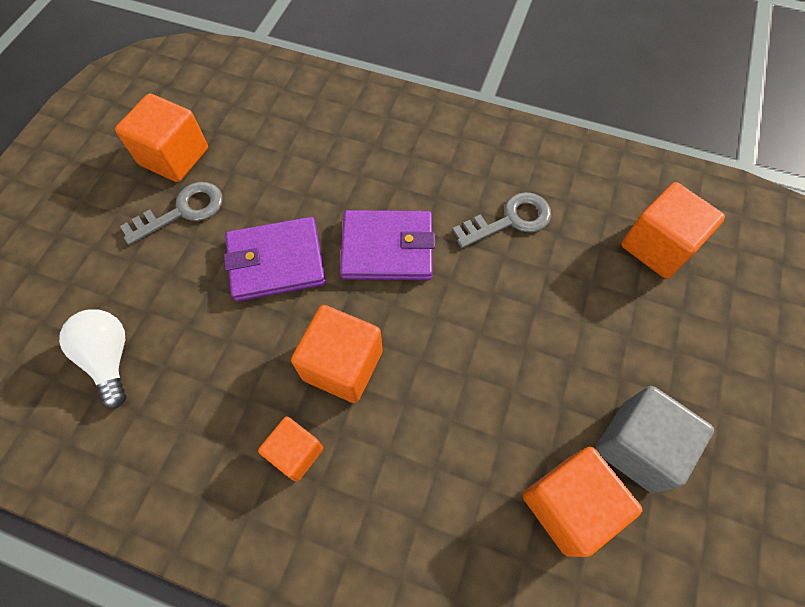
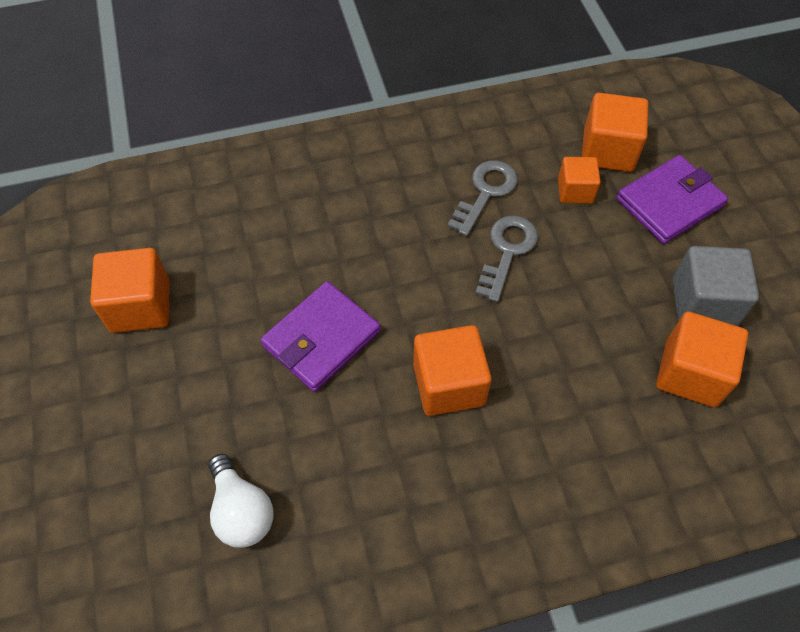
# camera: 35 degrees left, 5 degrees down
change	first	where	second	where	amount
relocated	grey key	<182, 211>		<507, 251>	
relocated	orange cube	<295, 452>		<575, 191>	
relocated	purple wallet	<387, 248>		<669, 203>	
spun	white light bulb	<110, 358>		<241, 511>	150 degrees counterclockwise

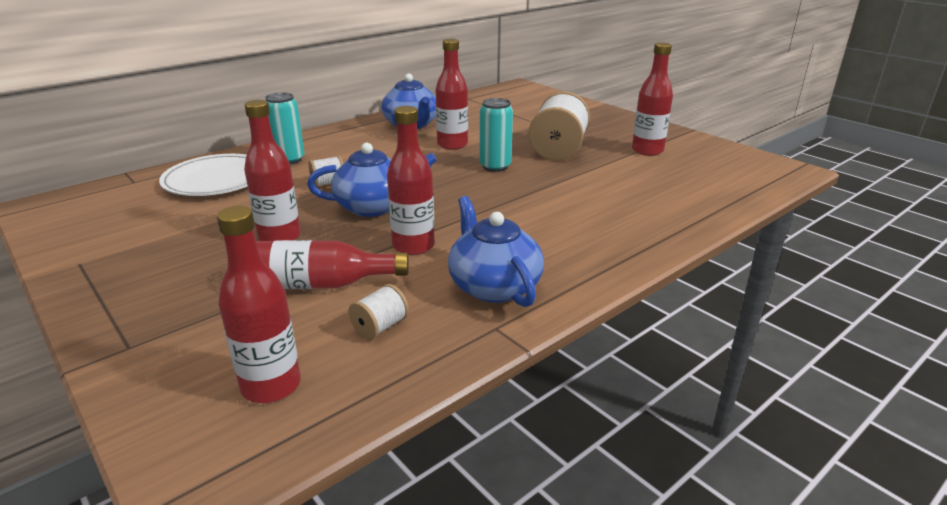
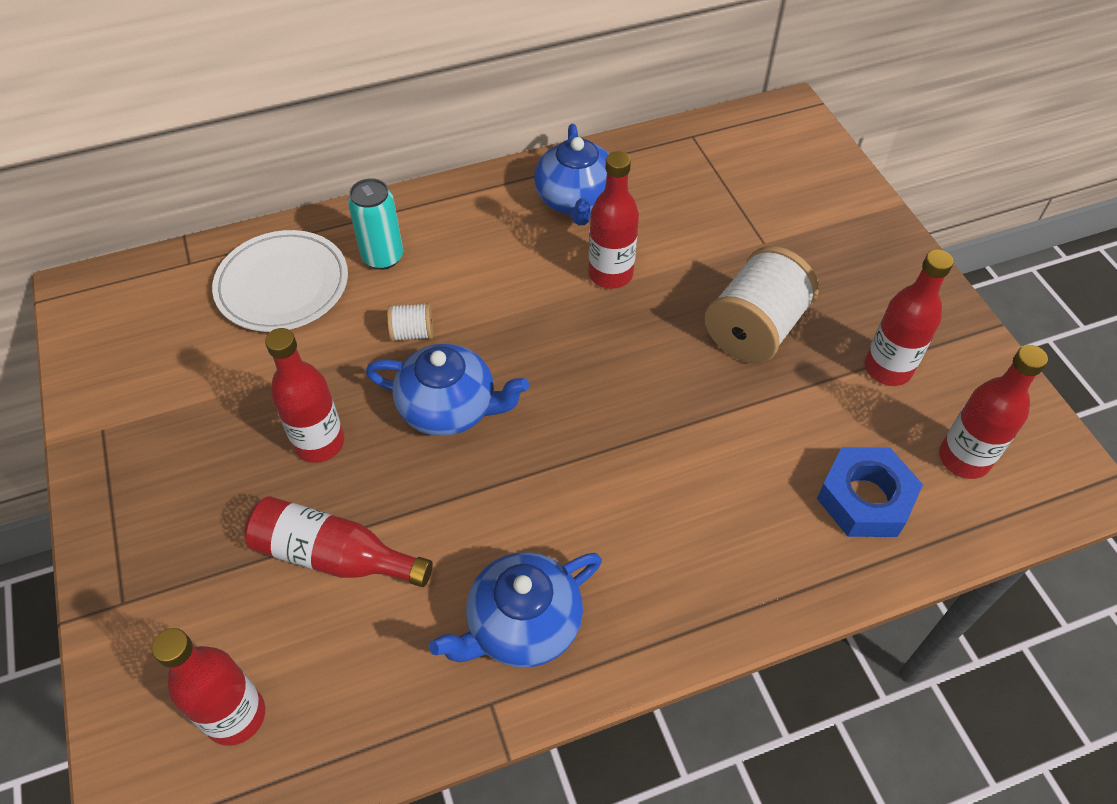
# camera: 20 degrees right, 25 degrees up
change	first	where	second	where	amount
missing	white spool	<380, 327>			
missing	turquoise can	<495, 166>			
appeared			blue nut	<865, 499>	
relocated	red bottle	<413, 246>		<963, 459>	
spun	blue teapot	<493, 286>		<522, 625>	120 degrees counterclockwise

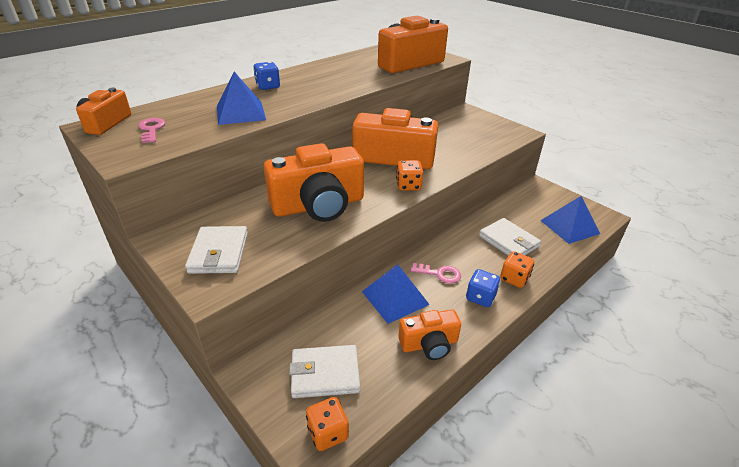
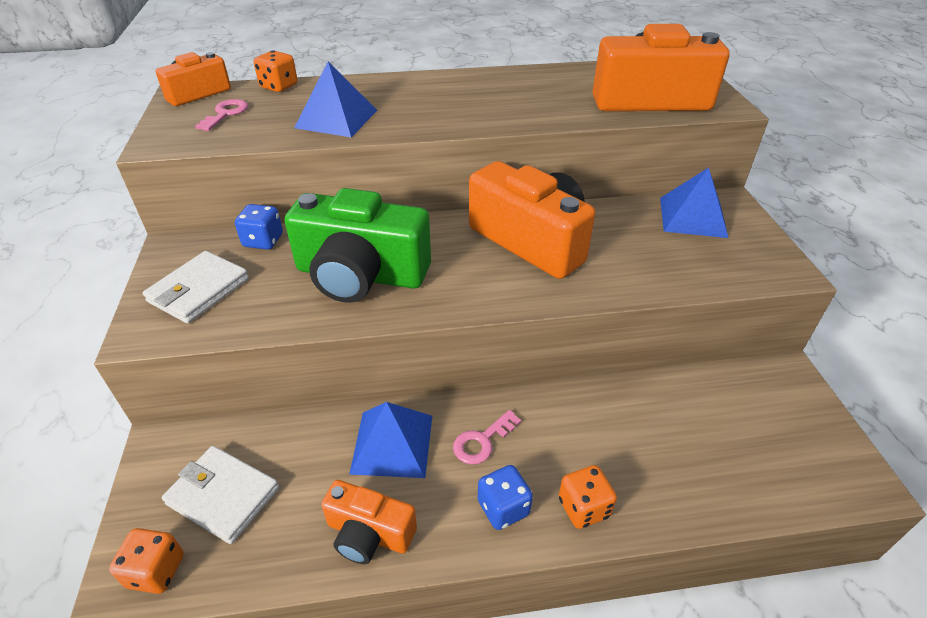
# camera: 35 degrees right, 5 degrees up
change	first	where	second	where	amount
missing	white wallet	<508, 241>			
relocated	blue dice	<268, 86>		<263, 241>	
relocated	orange dice	<408, 186>		<279, 86>	
relocated	blue pyramid	<570, 227>		<693, 217>	
colour	orange camera	<318, 205>	green camera	<360, 275>	
spun	pink key	<440, 274>		<482, 441>	90 degrees clockwise

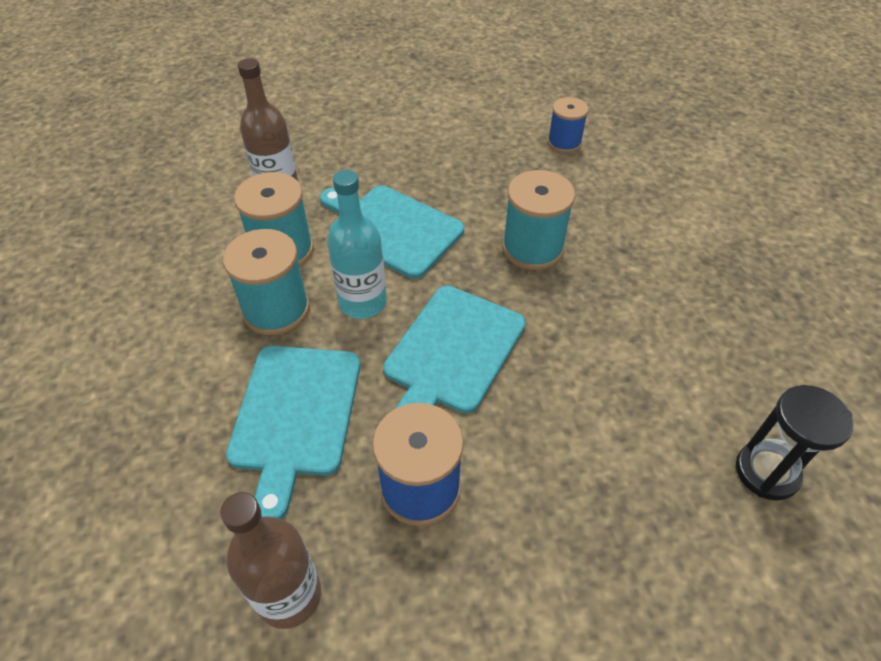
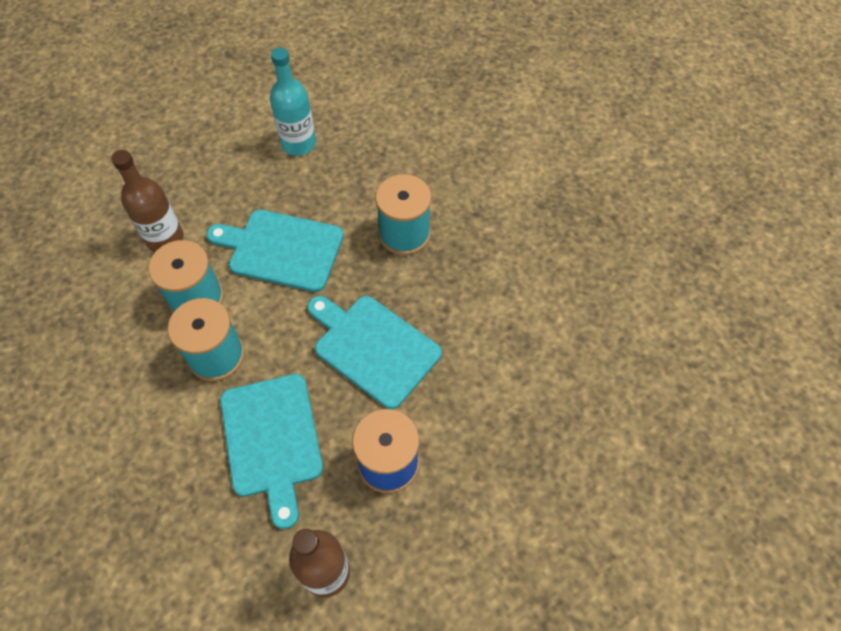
# camera: 20 degrees left, 10 degrees up
change	first	where	second	where	amount
missing	blue spool	<564, 143>			
missing	black hourglass	<766, 472>			
relocated	turquoise bottle	<362, 302>		<298, 143>	
spun	turquoise cutting board	<452, 353>		<373, 348>	120 degrees clockwise

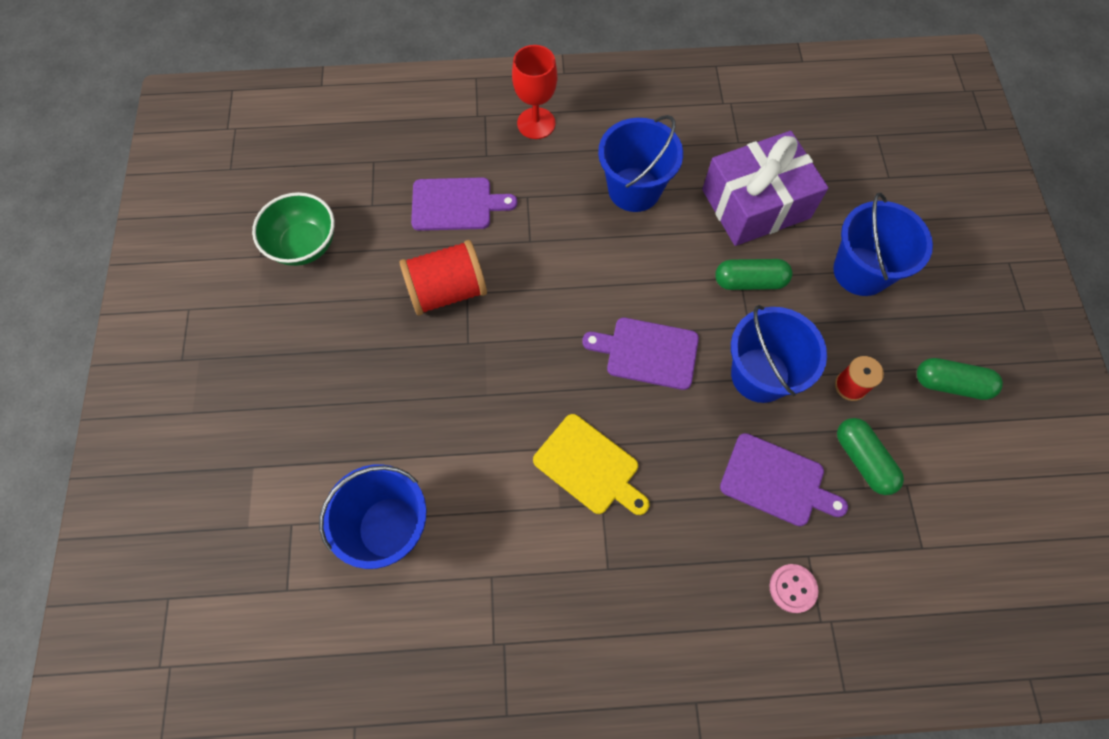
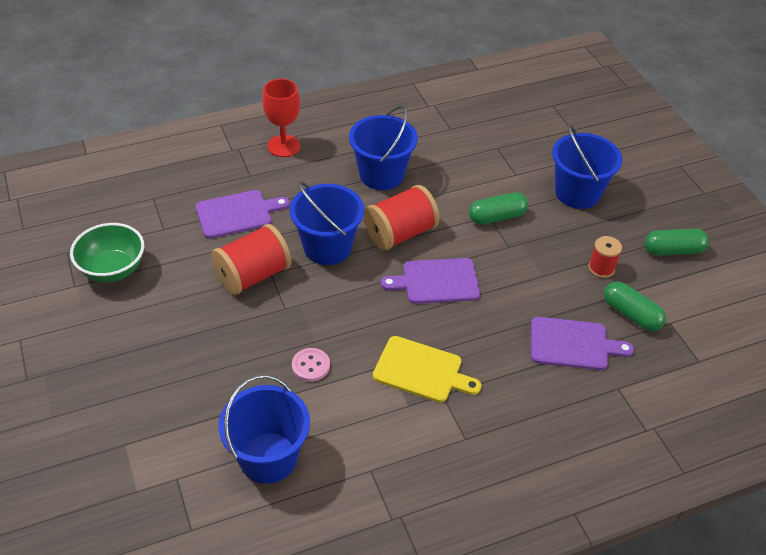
# camera: 20 degrees left, 20 degrees down
change	first	where	second	where	amount
missing	purple gift	<755, 204>			
appeared			red spool	<400, 233>	
relocated	blue bucket	<760, 375>		<327, 247>	
relocated	pink button	<792, 588>		<311, 366>	

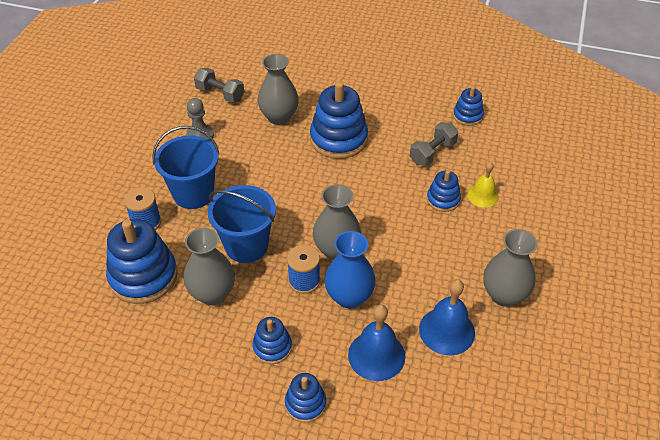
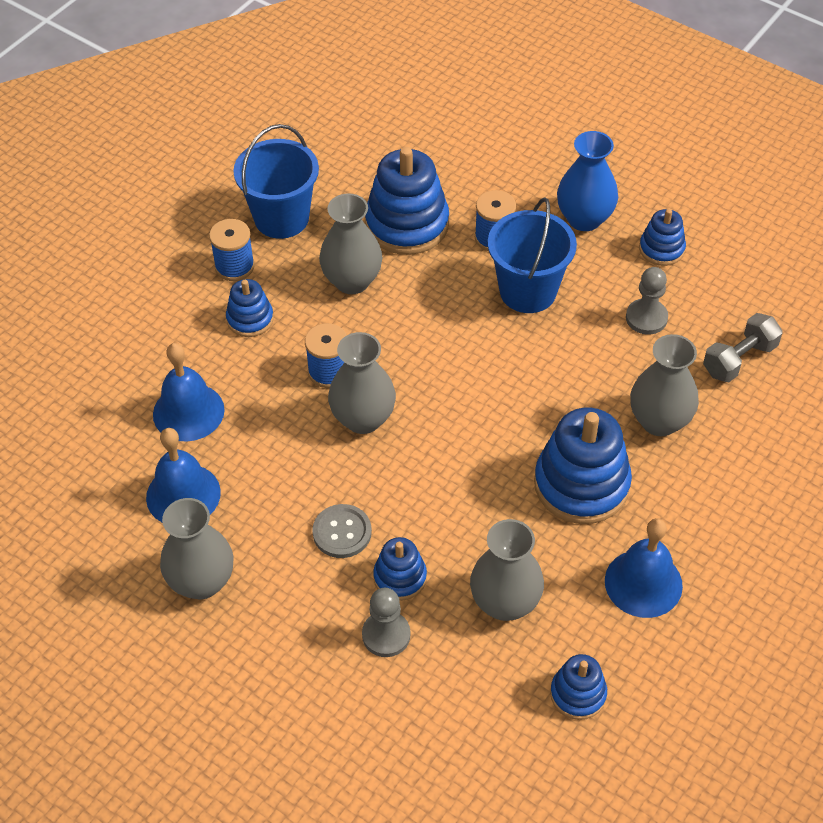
# camera: 110 degrees right, 5 degrees up
change	first	where	second	where	amount
appeared			blue spool	<234, 266>	
appeared			grey button	<342, 532>	
appeared			blue bell	<643, 583>	
relocated	blue bucket	<246, 246>		<281, 218>	
relocated	blue stacking toy	<305, 403>		<661, 249>	
relocated	blue vase	<349, 297>		<584, 219>	
exchanged	grey dumbbell	<432, 153>	grey vase	<505, 603>	
exchanged	yellow bell	<482, 196>	grey pawn	<386, 635>	

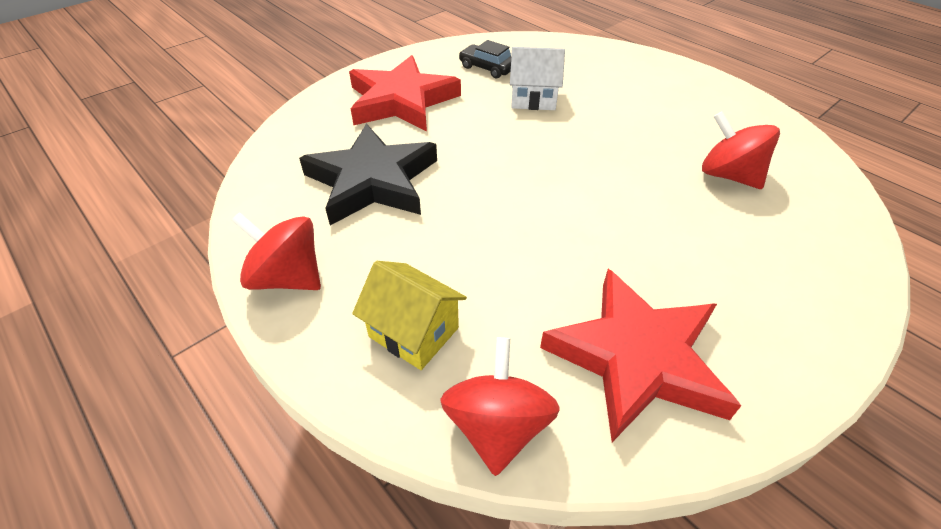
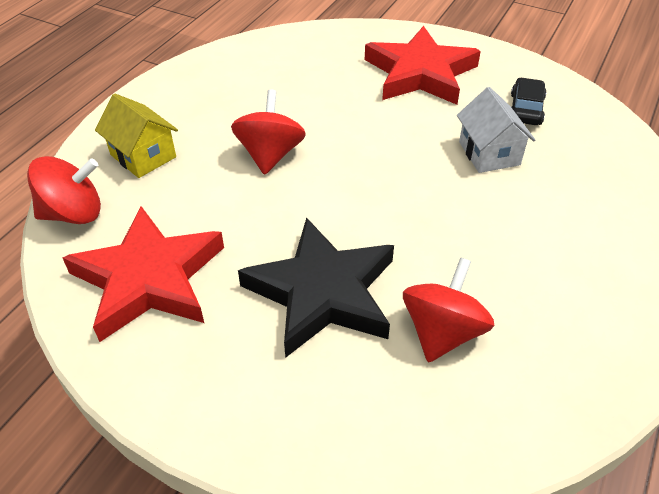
# camera: 70 degrees right, 0 degrees up
change	first	where	second	where	amount
relocated	red spinning top	<288, 277>		<270, 155>	
relocated	black star	<372, 181>		<322, 292>	
spun	yellow house	<414, 332>		<143, 156>	60 degrees counterclockwise

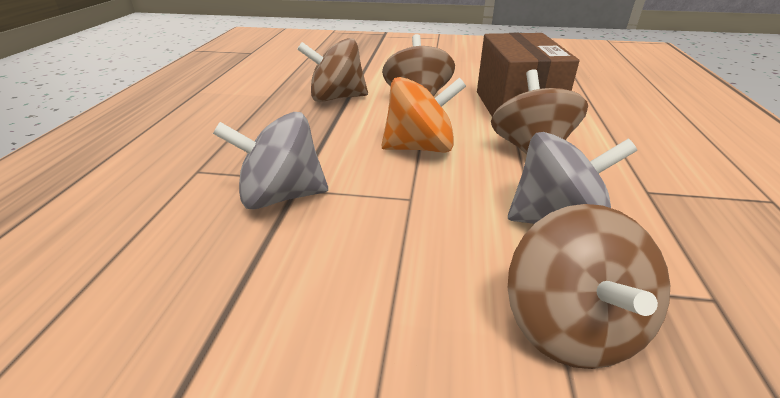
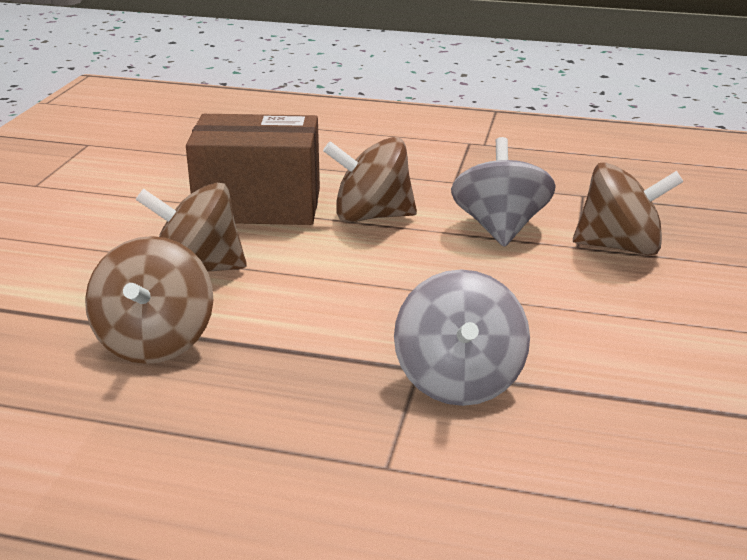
# camera: 85 degrees left, 5 degrees down
change	first	where	second	where	amount
missing	orange spinning top	<420, 147>			

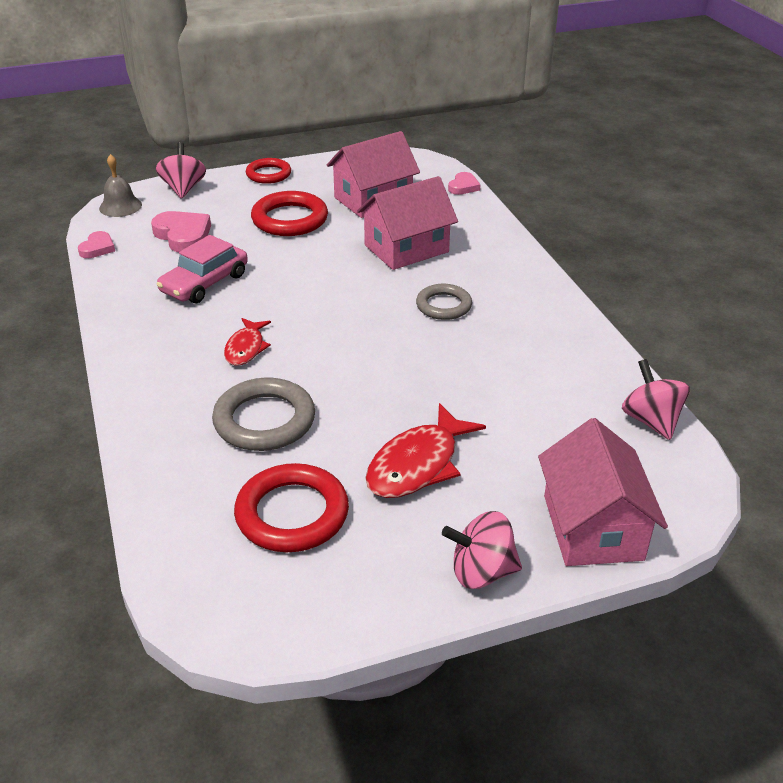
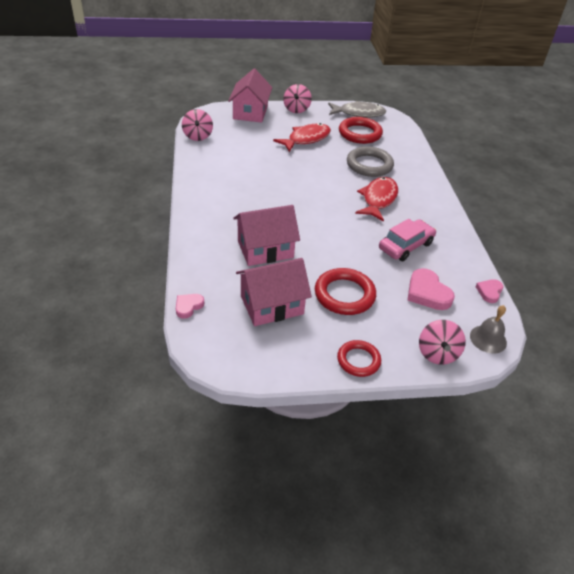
# camera: 170 degrees left, 5 degrees up
change	first	where	second	where	amount
missing	grey ring	<443, 306>			
appeared			grey fish	<358, 113>	
spun	pink spinning top	<481, 572>		<296, 109>	90 degrees clockwise
size	red fish	<246, 348>		<378, 199>	x1.64

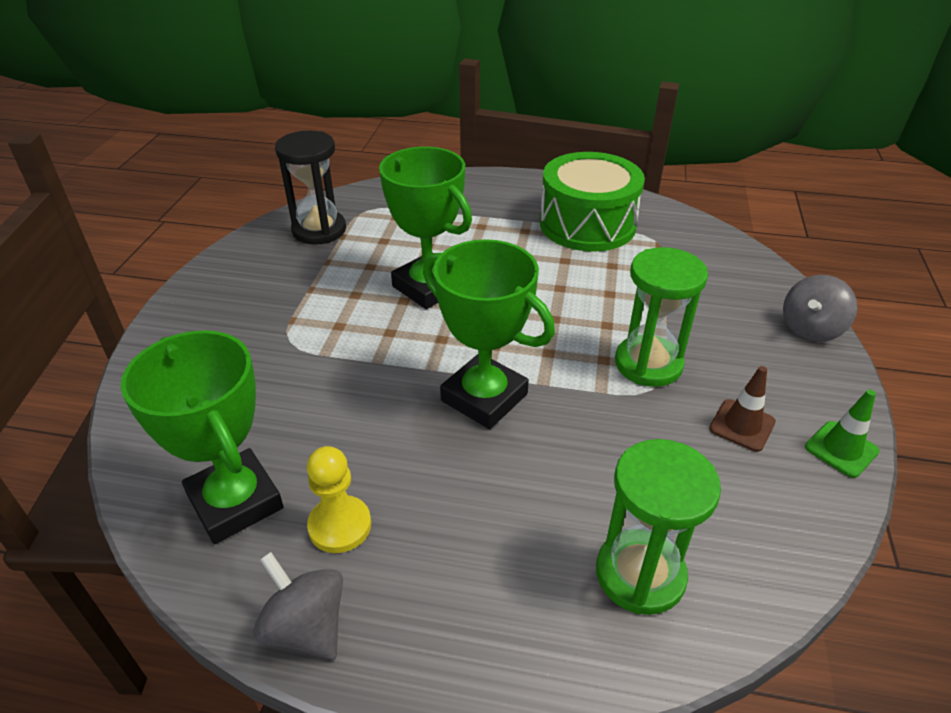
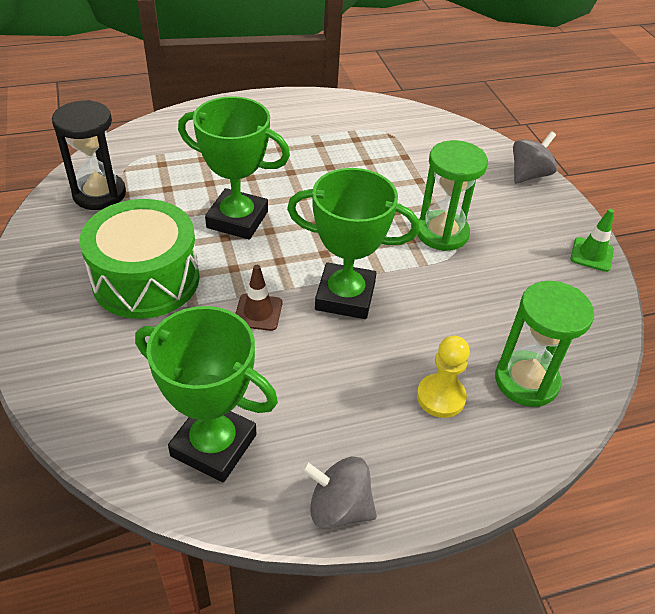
# camera: 30 degrees left, 5 degrees up
change	first	where	second	where	amount
relocated	yellow pawn	<340, 526>		<440, 397>	
relocated	green drum	<587, 224>		<146, 279>	
relocated	brown traffic cone	<742, 425>		<258, 312>	
spun	grey spinning top	<810, 329>		<529, 175>	150 degrees counterclockwise

